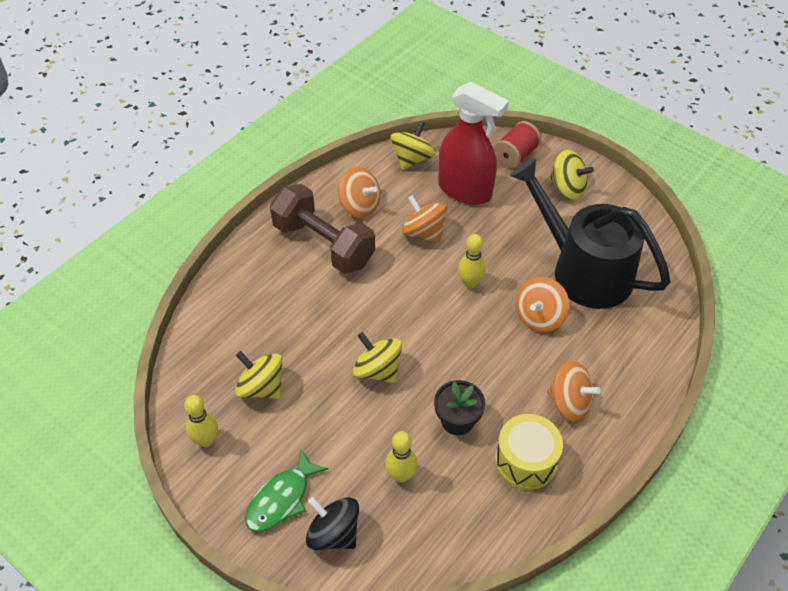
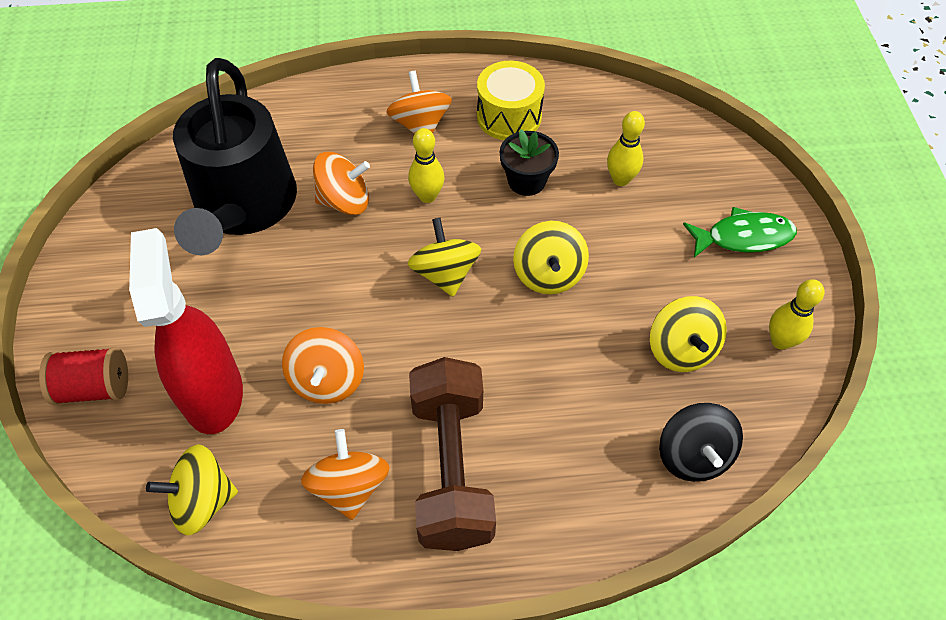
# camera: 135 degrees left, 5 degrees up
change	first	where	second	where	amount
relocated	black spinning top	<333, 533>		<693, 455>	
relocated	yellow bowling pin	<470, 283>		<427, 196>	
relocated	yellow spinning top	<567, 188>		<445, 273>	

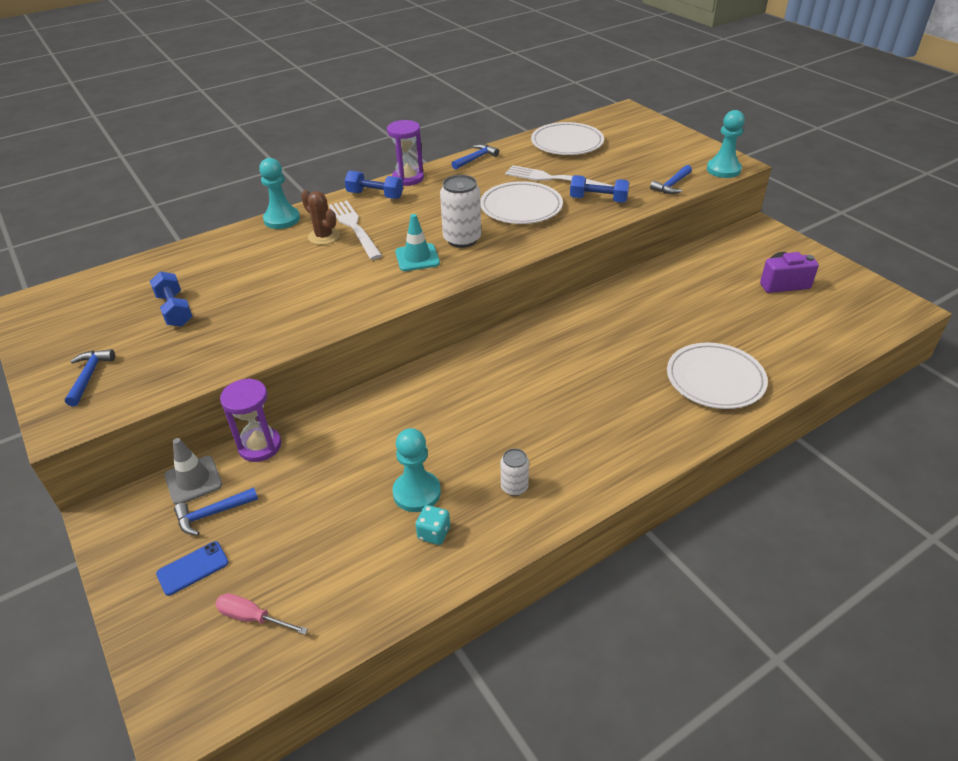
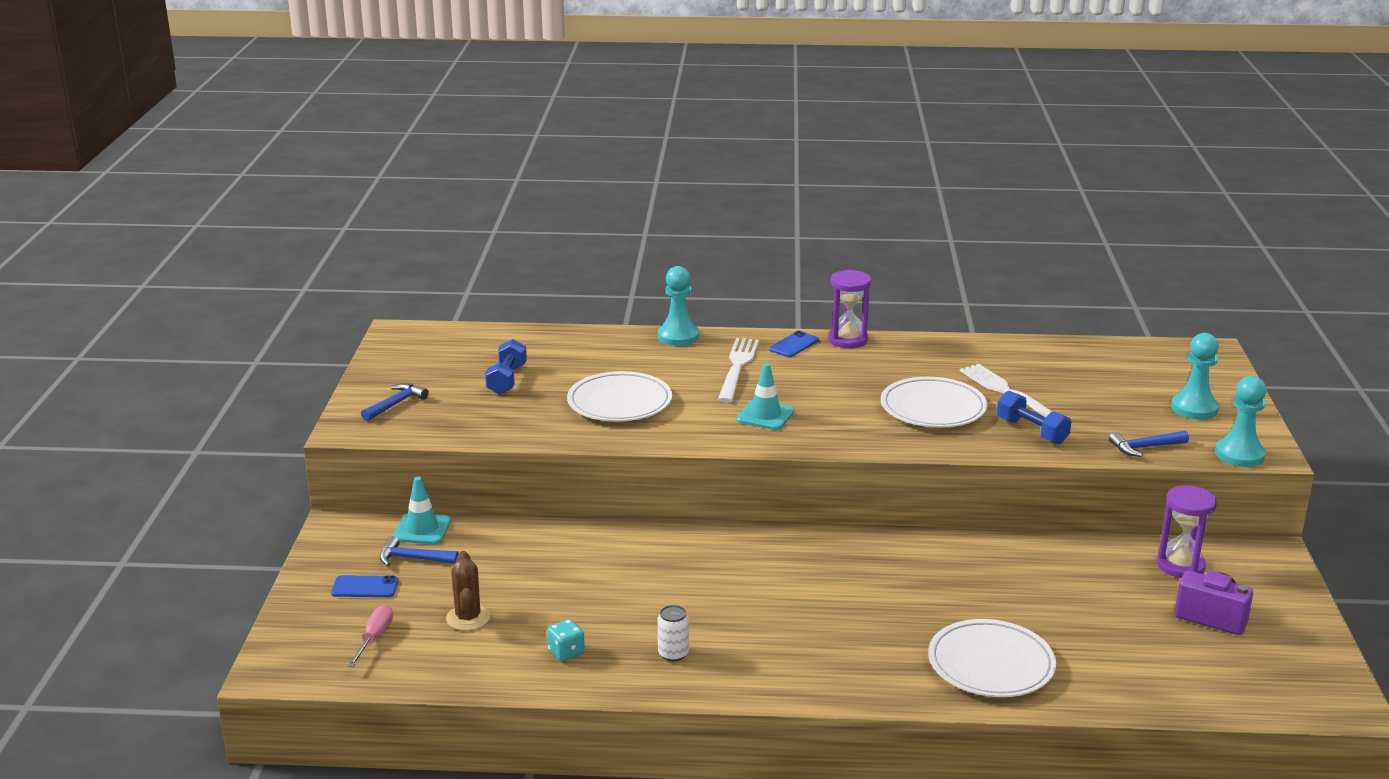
# camera: 35 degrees right, 15 degrees down
change	first	where	second	where	amount
missing	white can	<462, 239>			
missing	blue hammer	<476, 159>			
relocated	purple hourglass	<260, 446>		<1180, 565>	
relocated	brown cactus	<324, 236>		<468, 618>	
relocated	turquoise pawn	<417, 493>		<1194, 408>	
relocated	white plate	<567, 143>		<619, 402>	
exchanged	blue dumbbell	<375, 195>	blue phone	<793, 345>	
colour	grey traffic cone	<193, 480>	turquoise traffic cone	<422, 529>	
spun	pink screwdriver	<252, 618>		<374, 638>	45 degrees clockwise

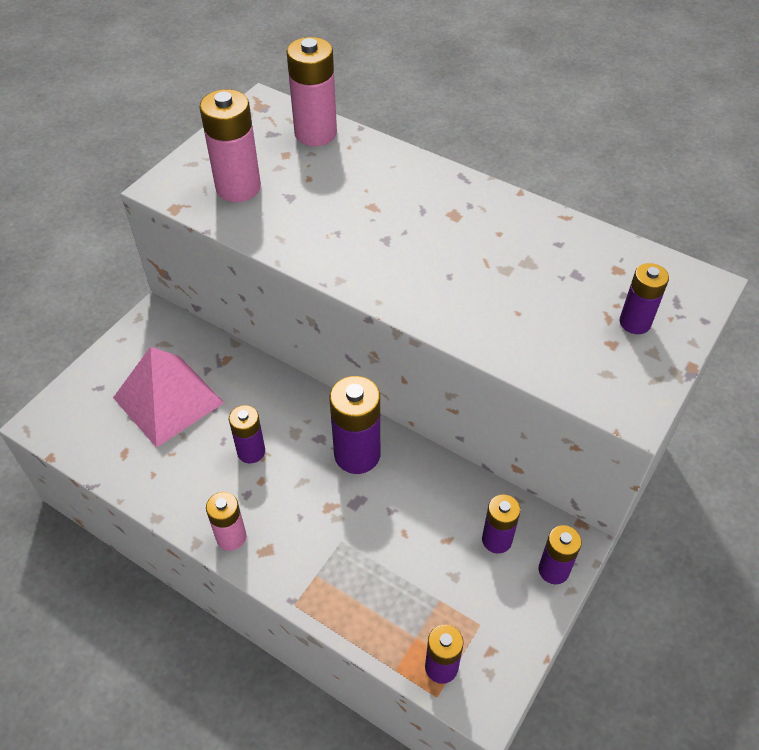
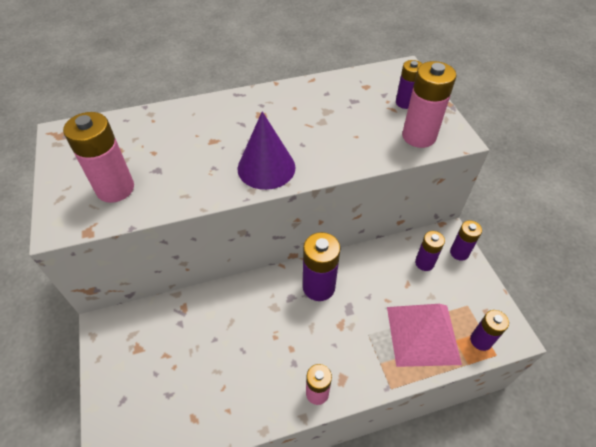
# camera: 50 degrees left, 0 degrees up
change	first	where	second	where	amount
missing	purple battery	<251, 451>			
appeared			purple cone	<266, 167>	
relocated	pink pyramid	<168, 400>		<422, 335>	
relocated	pink battery	<315, 133>		<419, 136>	

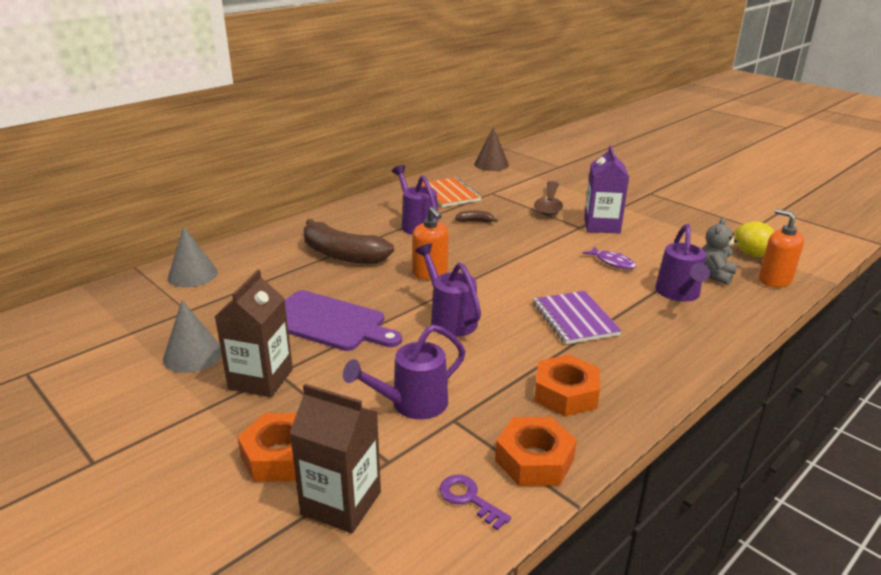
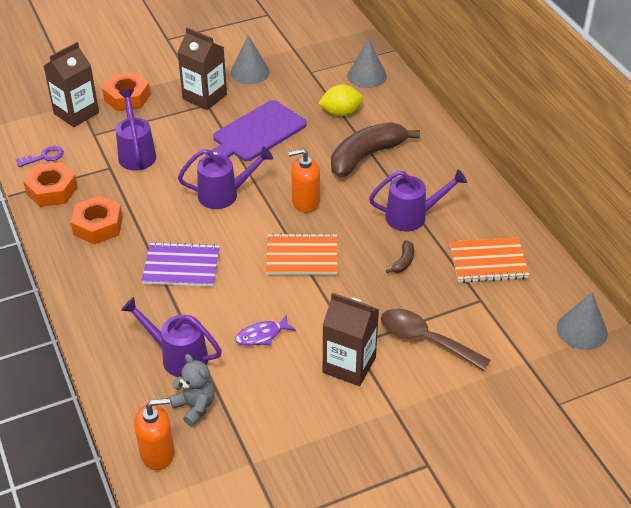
# camera: 110 degrees right, 15 degrees up
change	first	where	second	where	amount
appeared			orange notebook	<302, 256>	
relocated	yellow lemon	<752, 254>		<341, 113>	
colour	brown cone	<491, 164>	grey cone	<582, 330>	
colour	purple carton	<602, 225>	brown carton	<349, 365>	

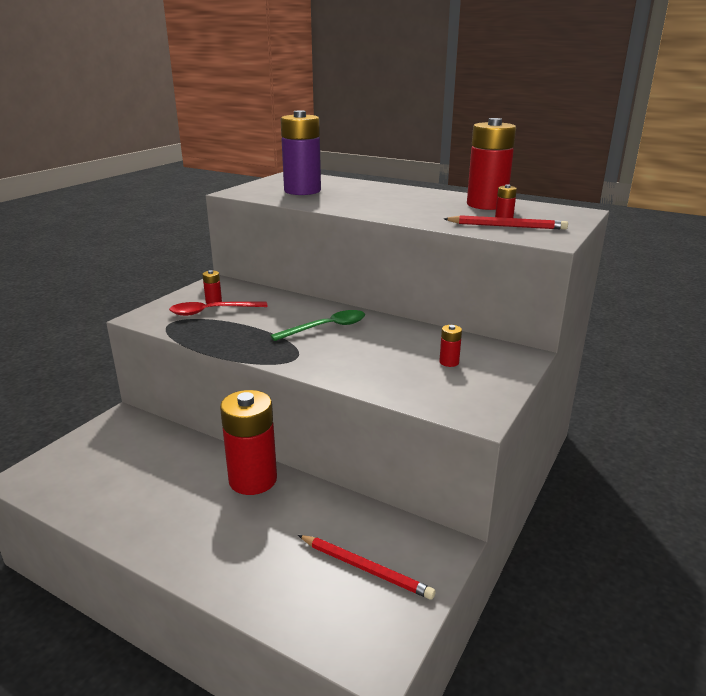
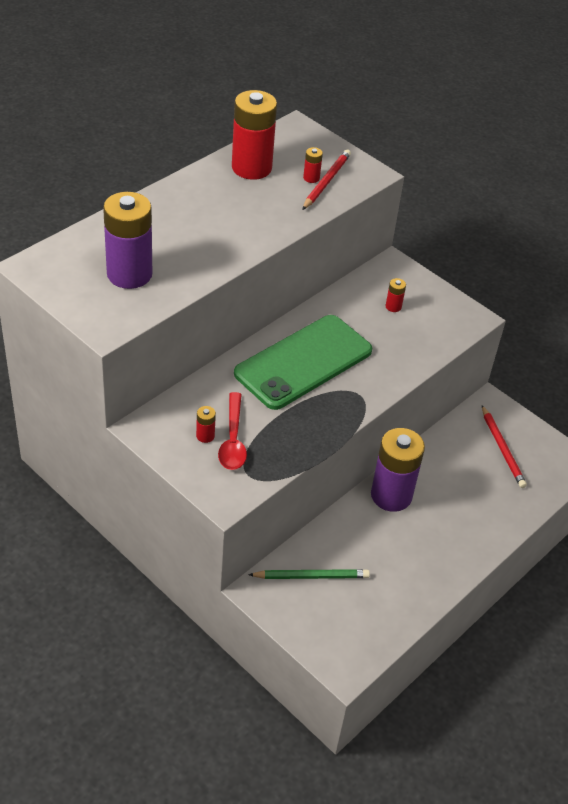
# camera: 80 degrees left, 20 degrees up
change	first	where	second	where	amount
appeared			green pencil	<311, 576>	
exchanged	green spoon	<326, 328>	green phone	<303, 362>	
colour	red battery	<253, 480>	purple battery	<391, 495>	
spun	red pencil	<365, 568>		<502, 449>	120 degrees clockwise

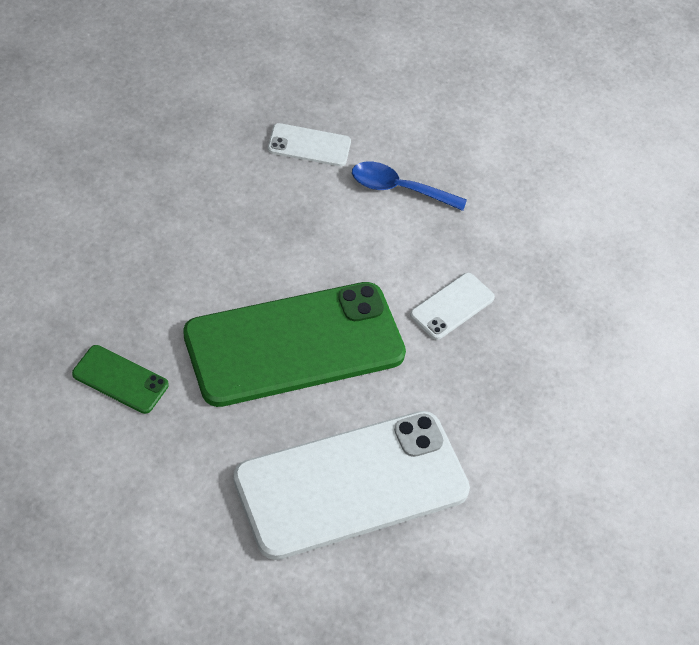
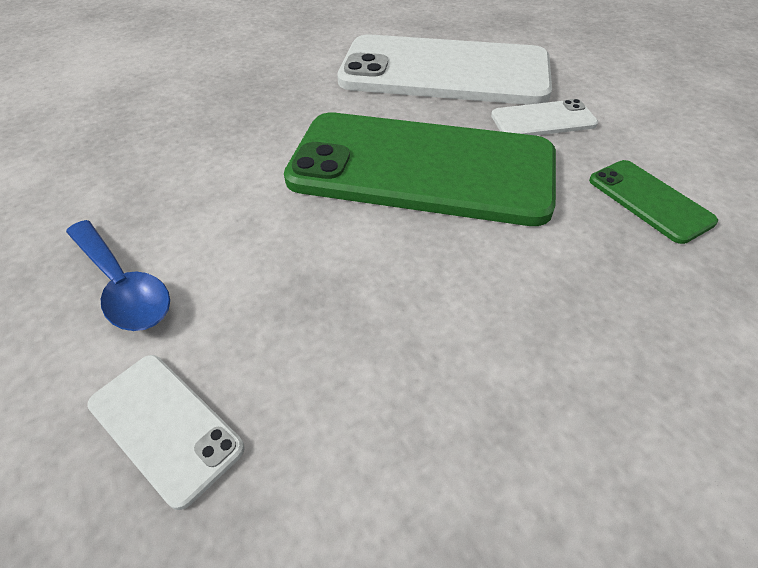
# camera: 140 degrees left, 5 degrees down
change	first	where	second	where	amount
relocated	white phone	<452, 306>		<543, 120>	

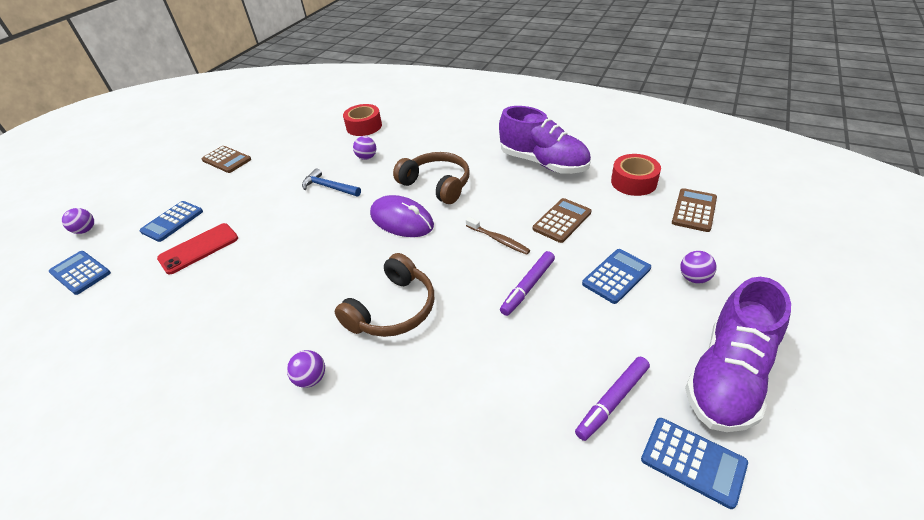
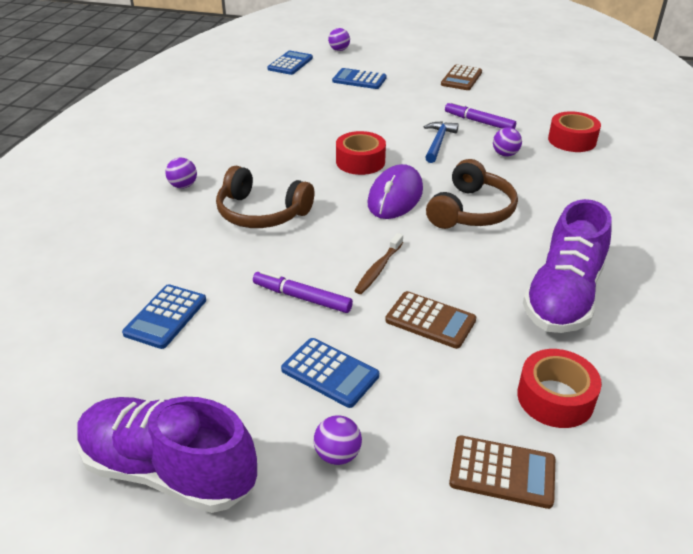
# camera: 75 degrees right, 5 degrees down
change	first	where	second	where	amount
missing	red phone	<199, 248>			
appeared			red tape	<360, 162>	
relocated	purple marker	<612, 401>		<479, 122>	
relocated	blue calculator	<693, 461>		<166, 317>	

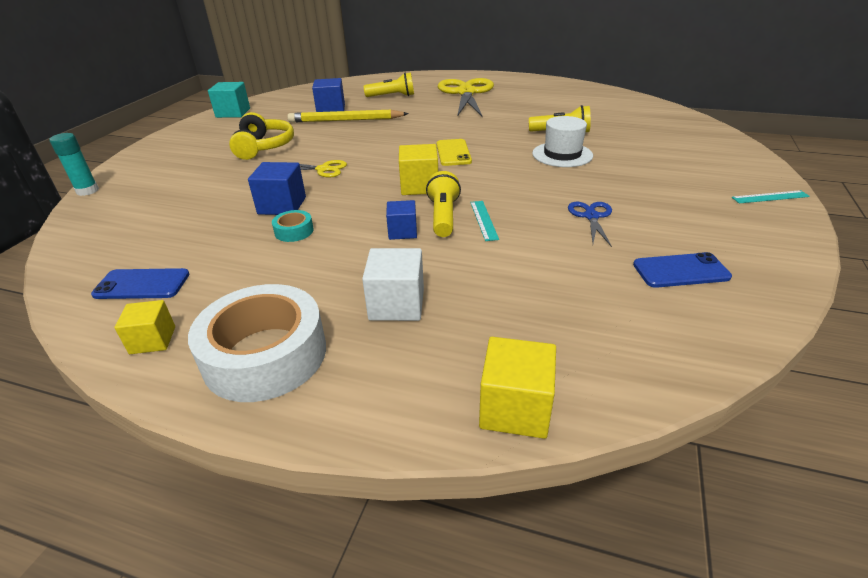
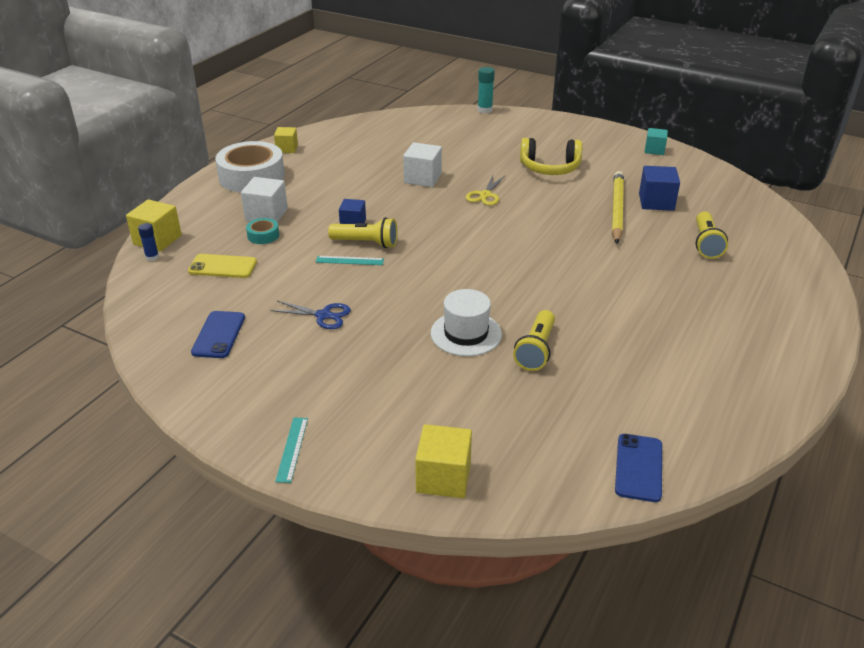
# camera: 100 degrees right, 0 degrees up
change	first	where	second	where	amount
missing	yellow scissors	<466, 93>			
appeared			blue glue stick	<152, 257>	
relocated	blue phone	<142, 284>		<638, 467>	
relocated	turquoise tape	<294, 231>		<263, 235>	
relocated	yellow cube	<419, 186>		<443, 478>	
relocated	yellow phone	<453, 153>		<222, 267>	
colour	blue cube	<282, 205>	white cube	<422, 178>	
size	turquoise cube	<233, 113>		<654, 150>	x0.66

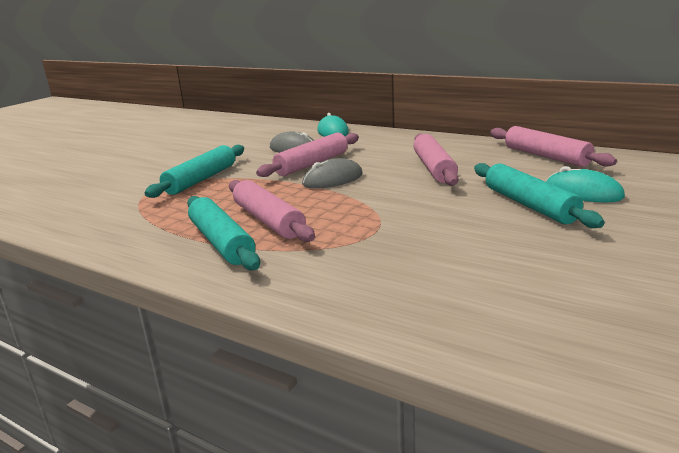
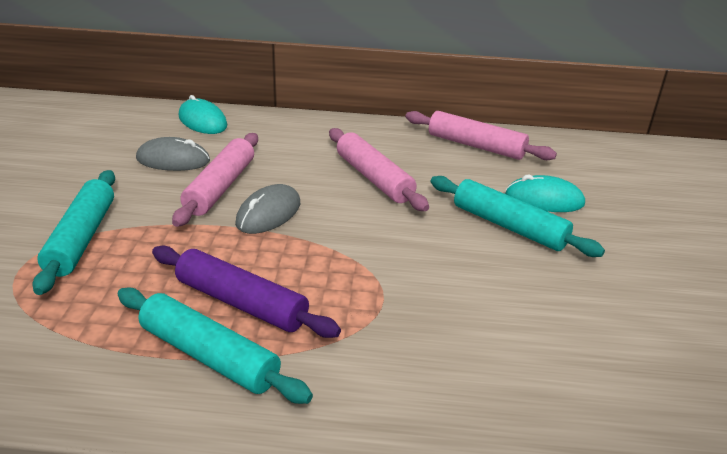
# camera: 30 degrees left, 10 degrees up
change	first	where	second	where	amount
colour	pink rolling pin	<268, 220>	purple rolling pin	<241, 303>	

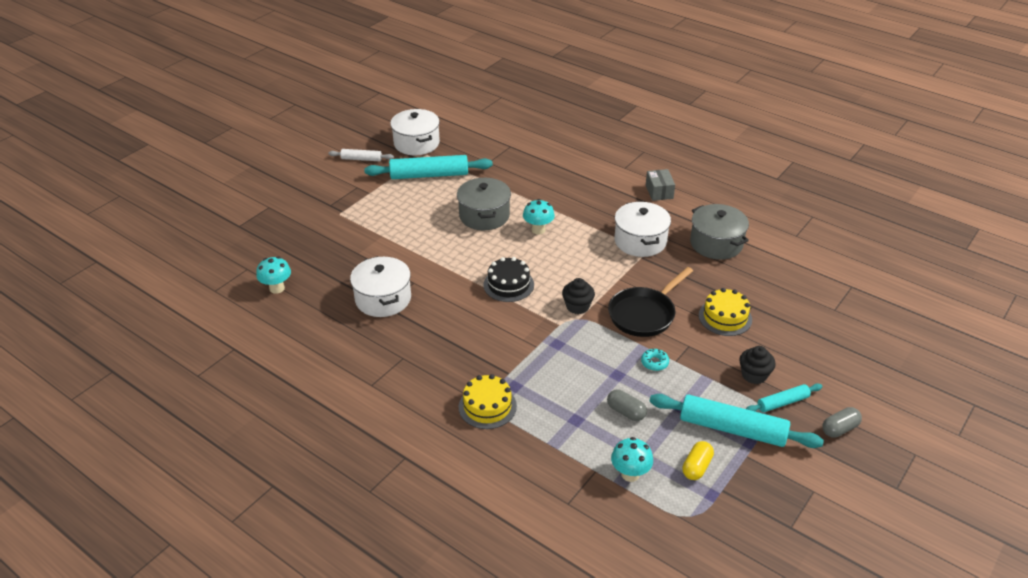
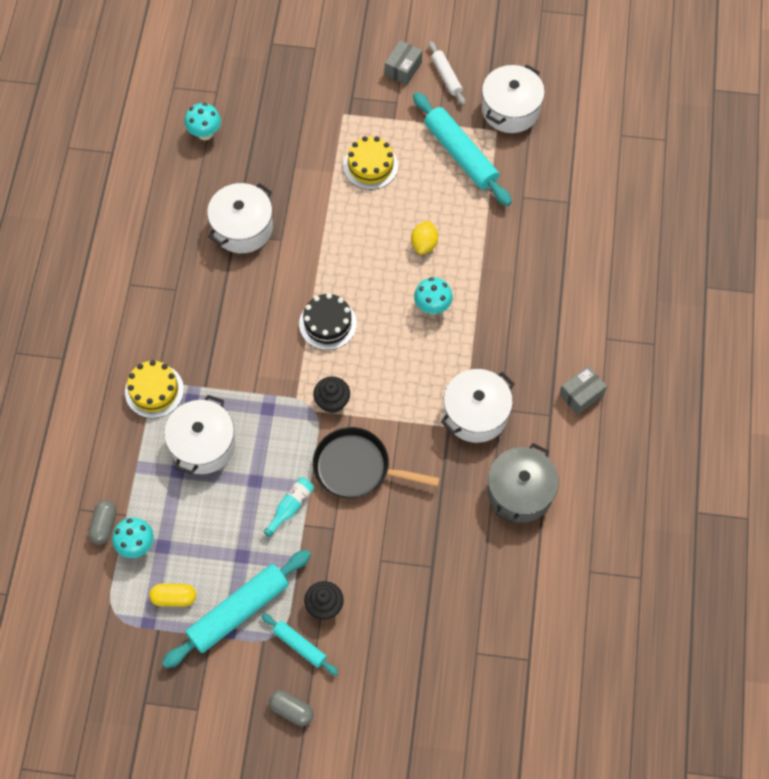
# camera: 60 degrees right, 25 degrees up
change	first	where	second	where	amount
appeared			white pot	<203, 444>	
appeared			grey box	<403, 68>	
relocated	grey capsule	<626, 412>		<104, 525>	
relocated	yellow cake	<725, 317>		<370, 166>	
exchanged	grey pot	<484, 215>	yellow lemon	<424, 244>	
exchanged	turquoise donut	<654, 362>	turquoise bottle	<291, 507>	
spun	turquoise rolling pin	<732, 429>		<238, 611>	60 degrees clockwise

